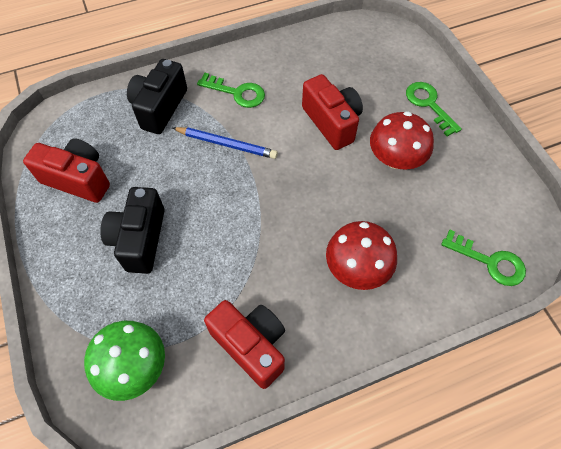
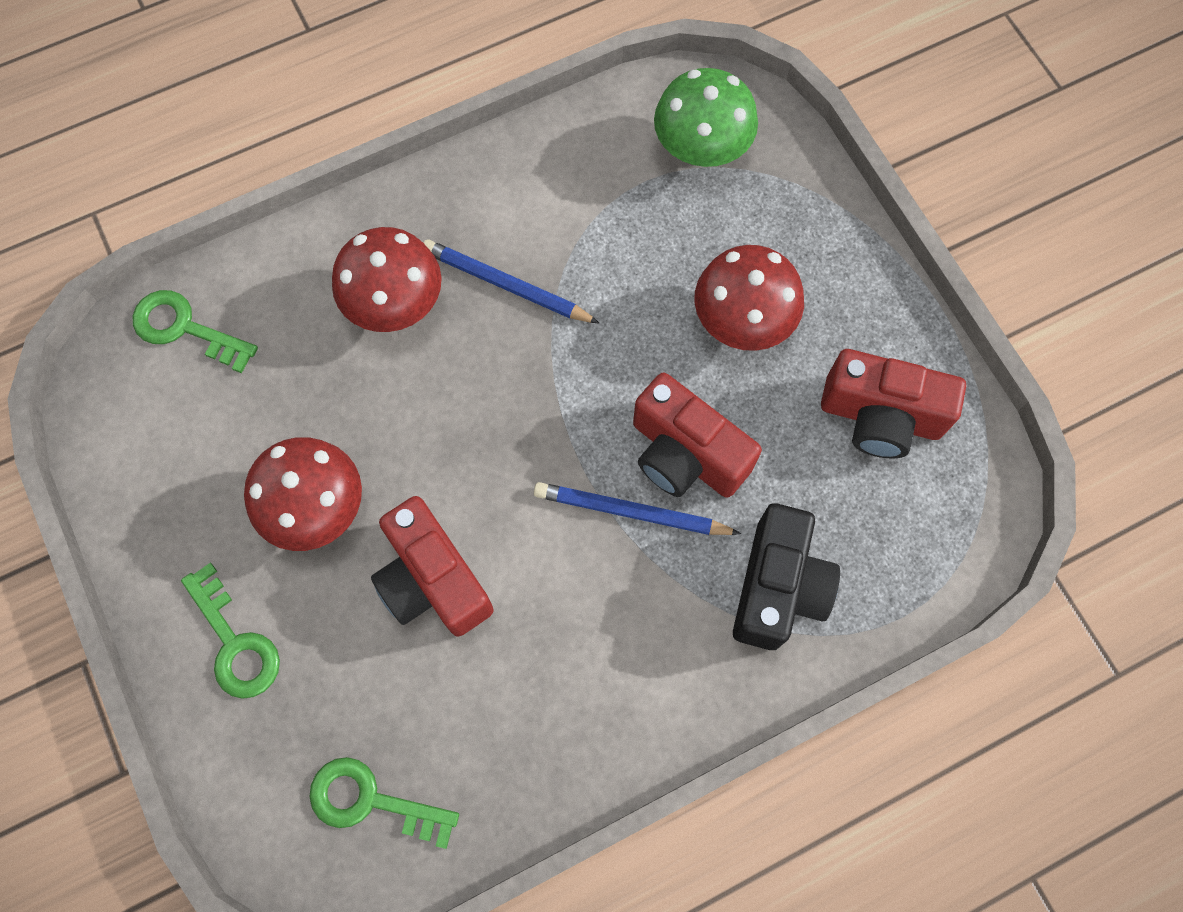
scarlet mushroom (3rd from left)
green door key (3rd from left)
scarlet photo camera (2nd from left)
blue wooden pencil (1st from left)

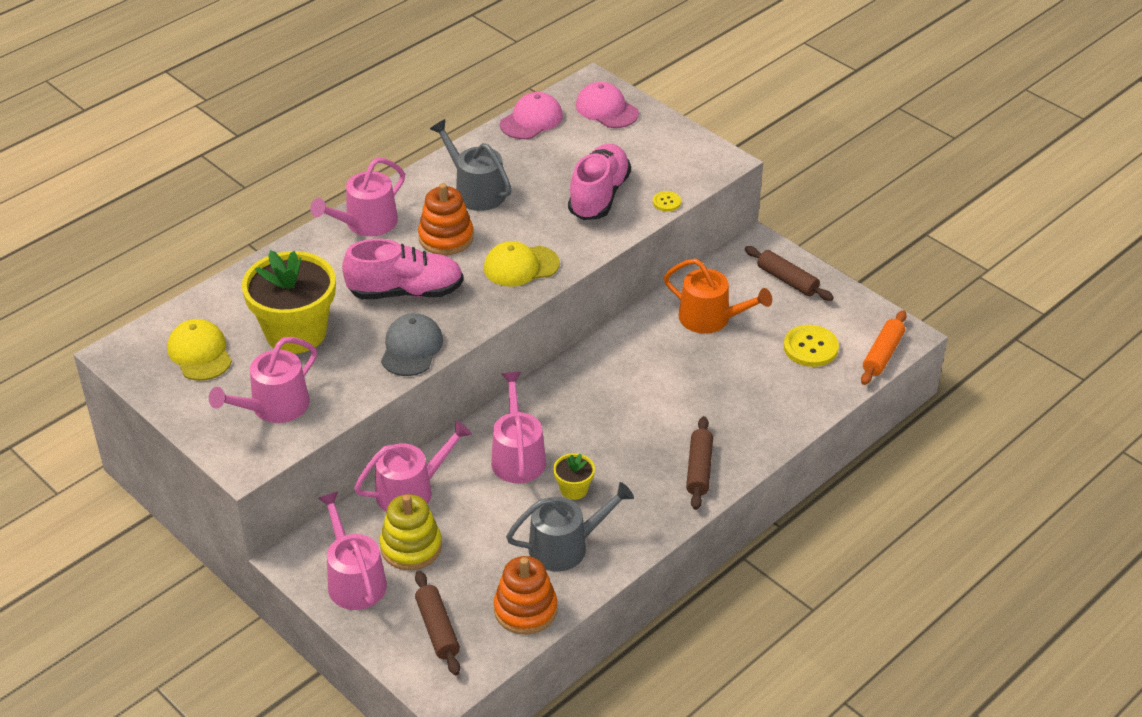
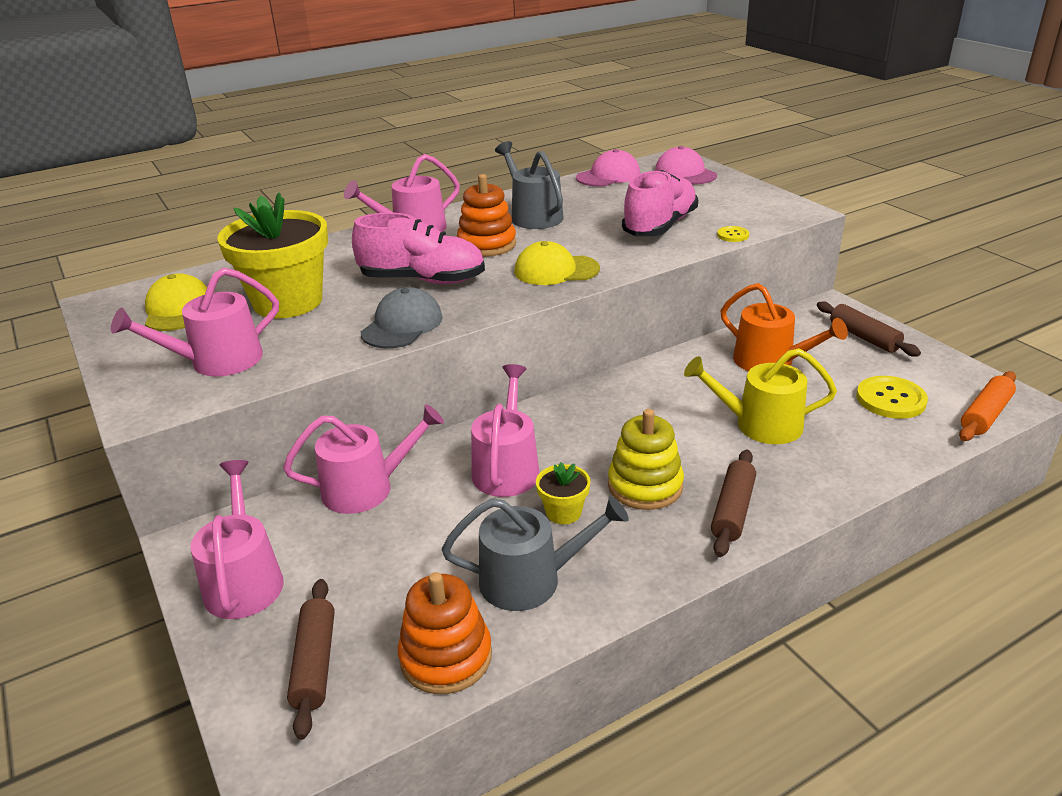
golden stacking rings
golden sprinkling can

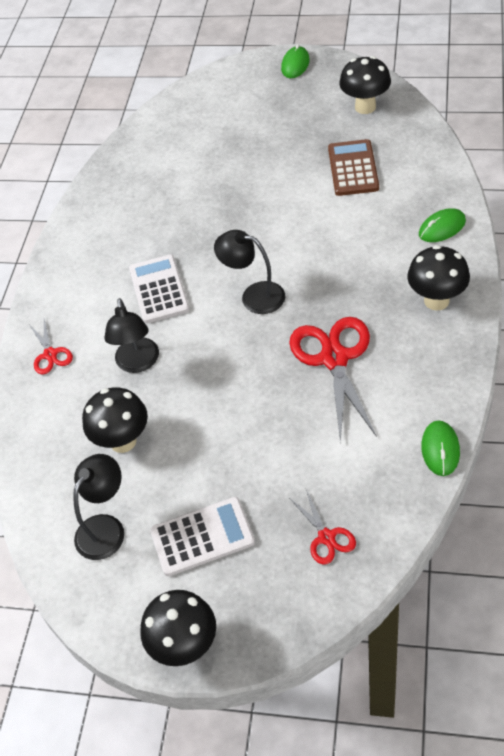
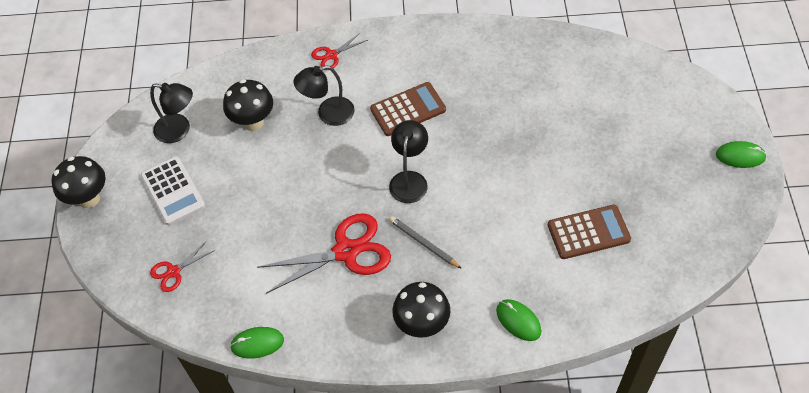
brown adding machine (1st from left)
jet-black mushroom (3rd from left in the first image)
ash-grey wooden pencil

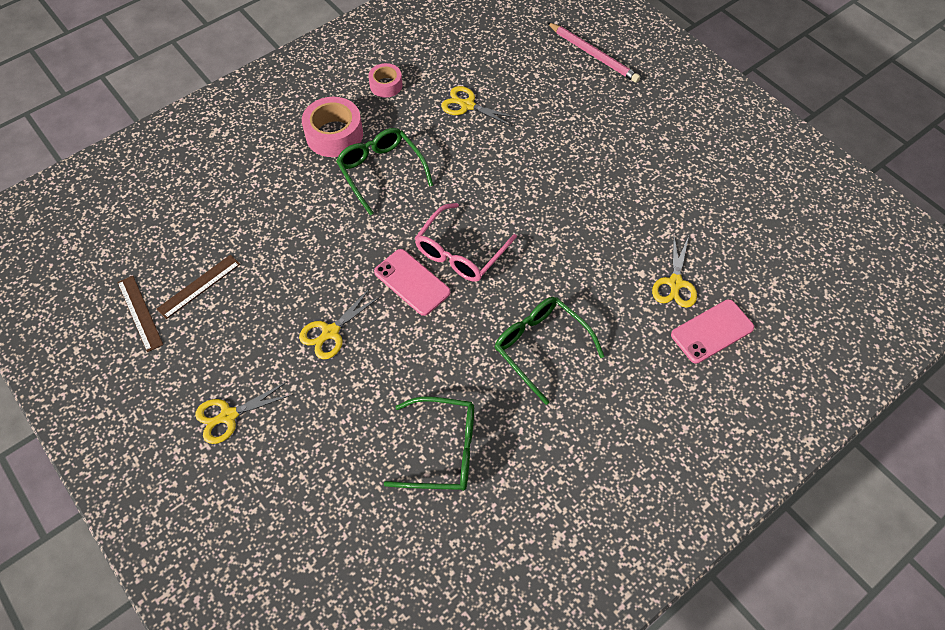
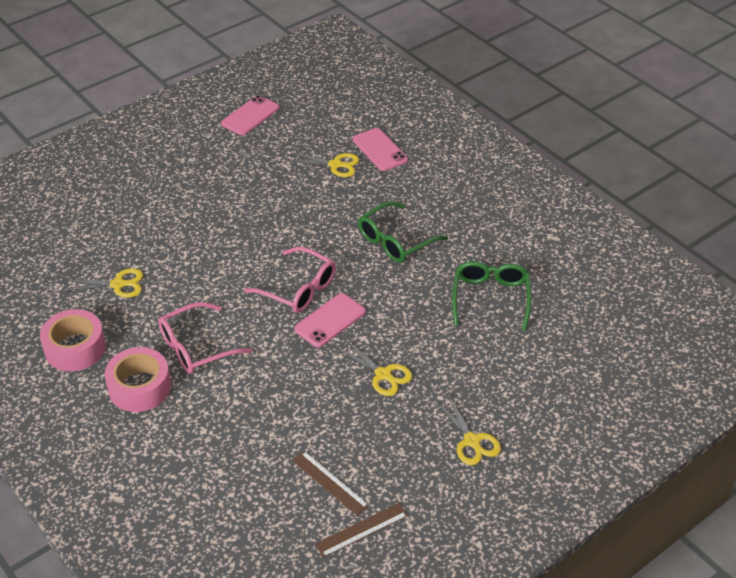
rose-pink glasses (1st from left)
rose-pink tape (1st from left)
golden shears (1st from left)
rose-pink wooden pencil
rose-pink smartphone (1st from left)

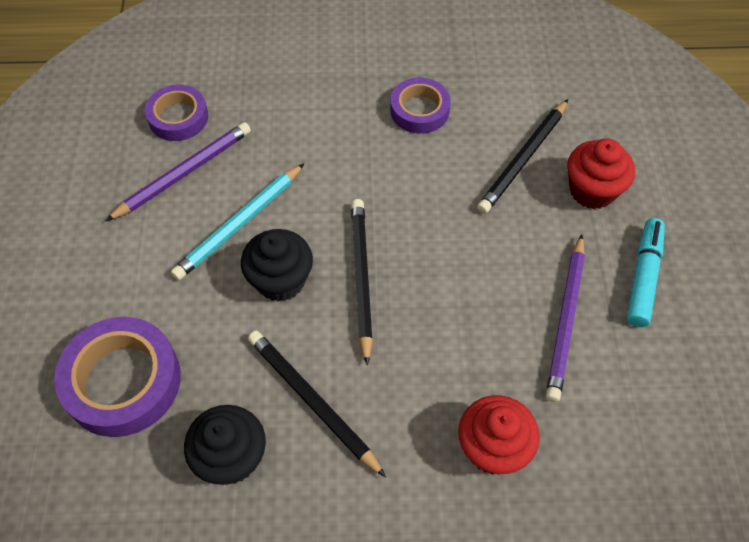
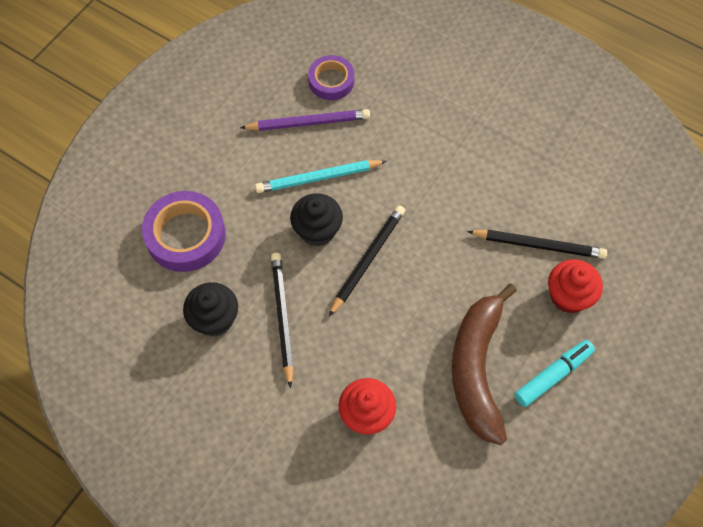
royal purple tape (3rd from left in the first image)
jet-black wooden pencil (3rd from left)
brown banana fruit

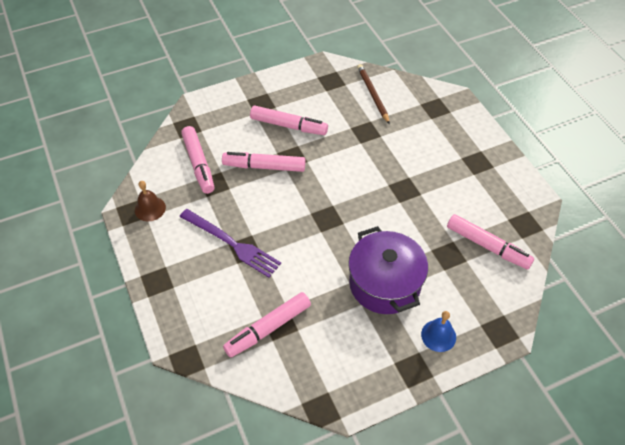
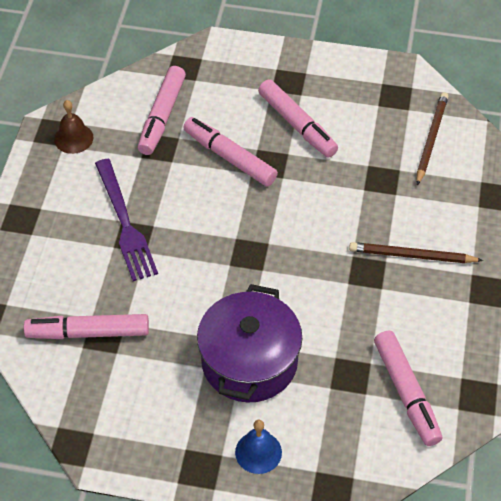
brown wooden pencil (1st from left)

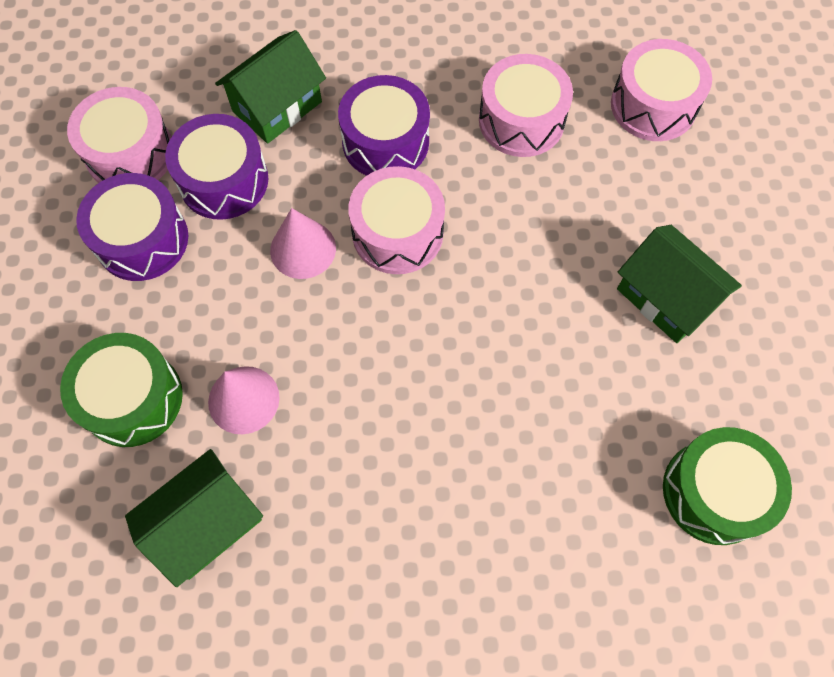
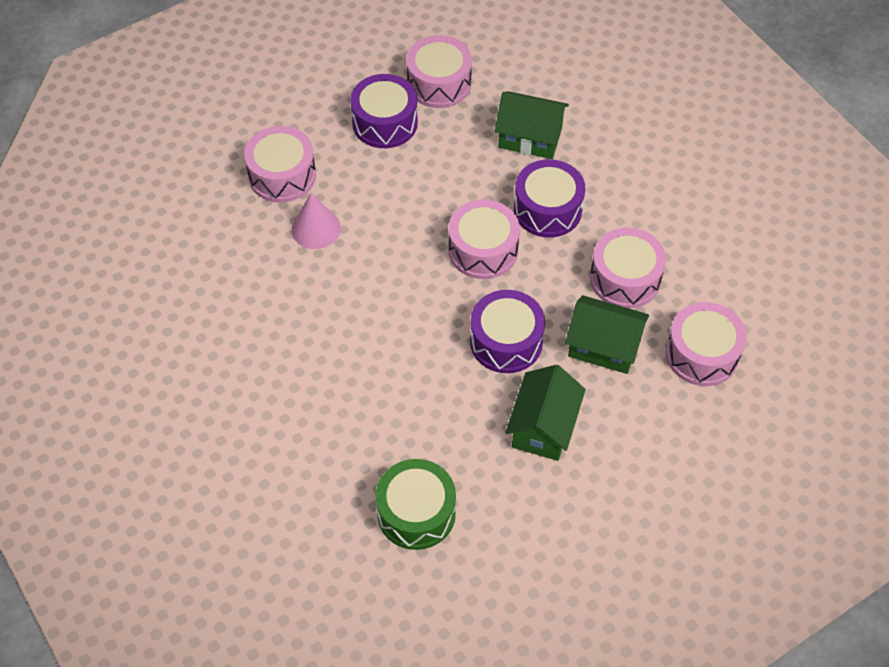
rose-pink drum (1st from left)
green toy house (3rd from left)
royal purple drum (2nd from left)
rose-pink cone shape (2nd from left in the first image)

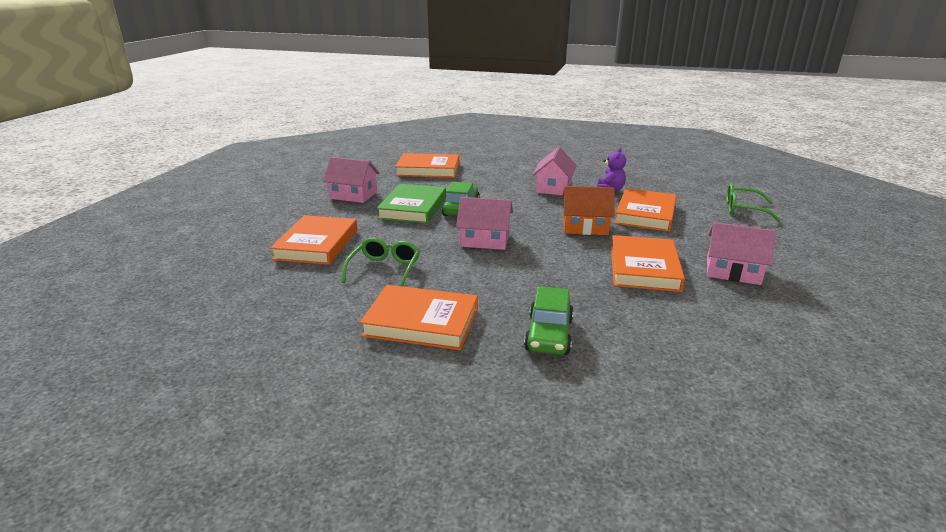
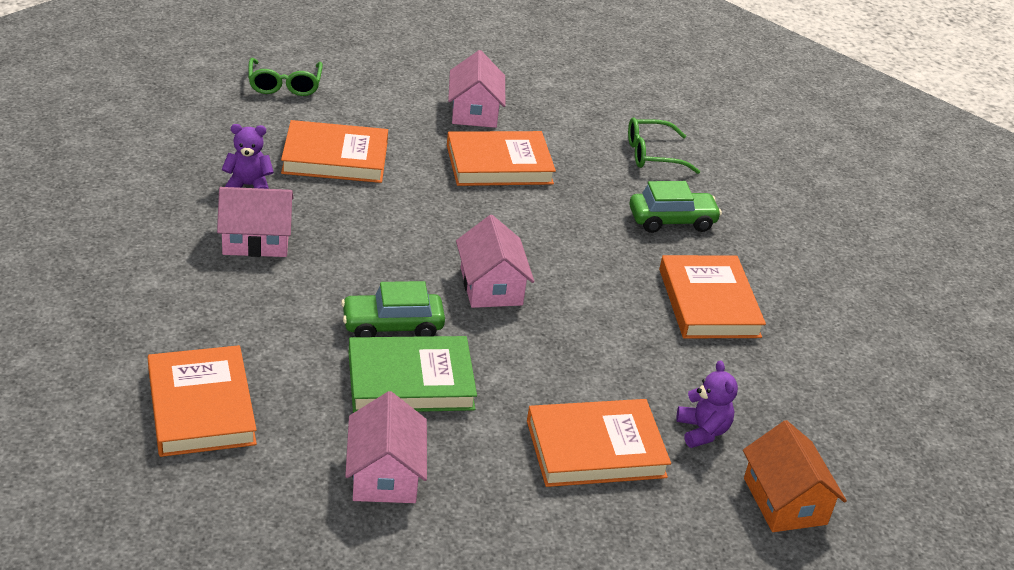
green glasses (2nd from left)
orange toy house
royal purple stuffed bear (2nd from left)

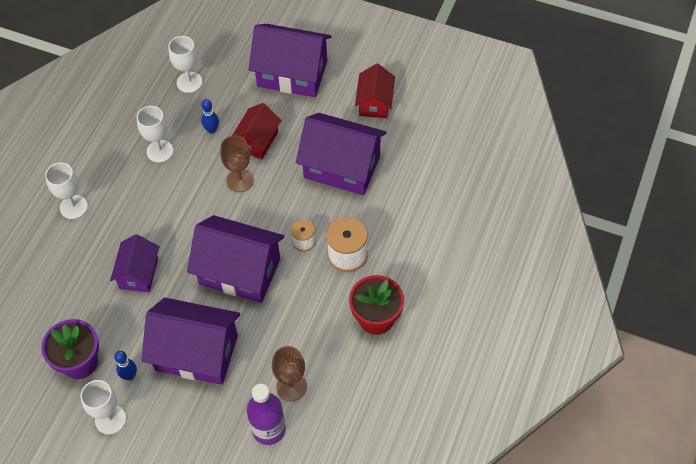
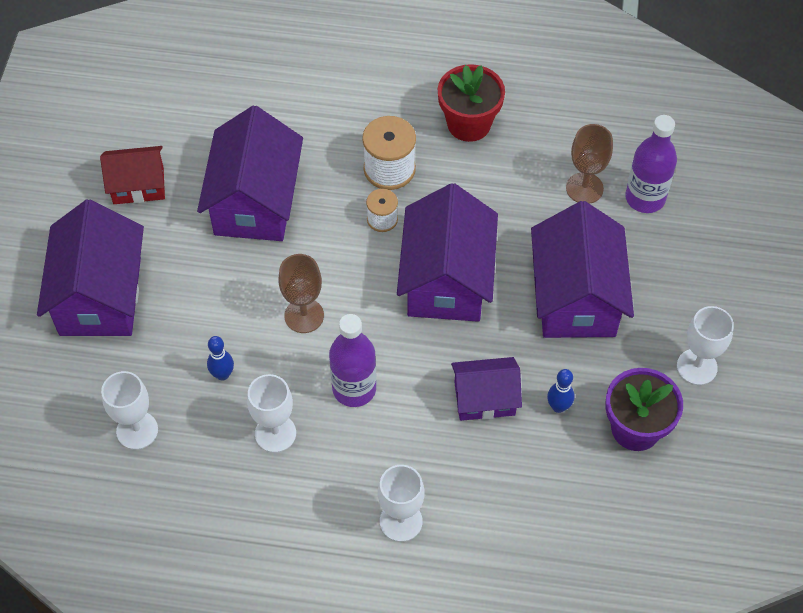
blue skittle (2nd from left)
scarlet toy house (1st from left in the first image)
royal purple drink bottle (1st from left)

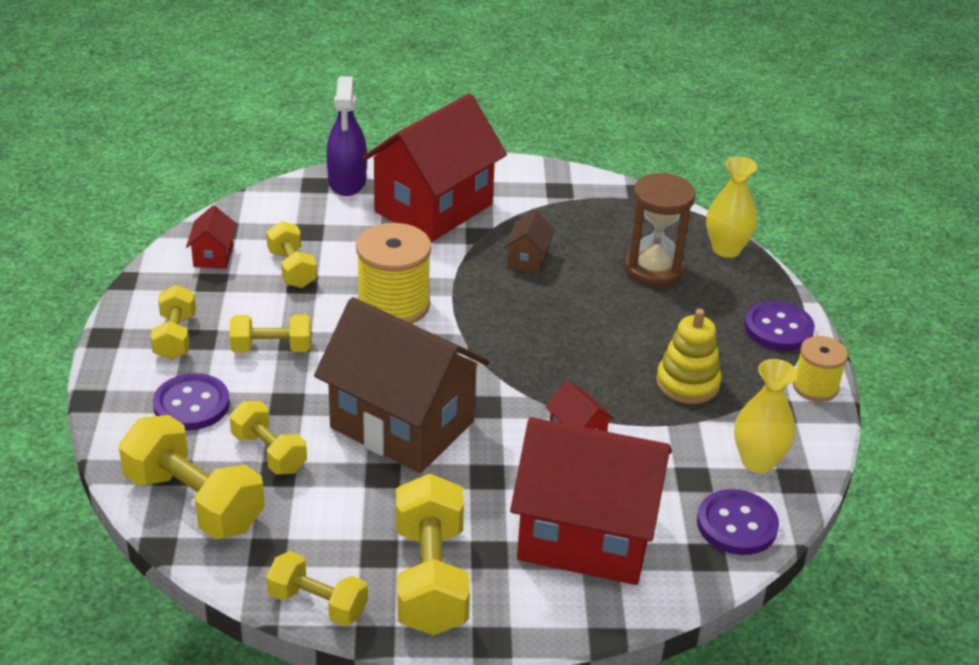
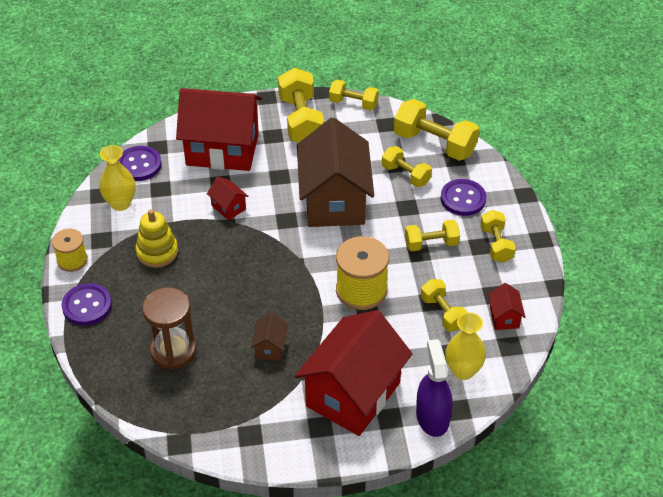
brown toy house (2nd from left)
golden flower vase (2nd from left)

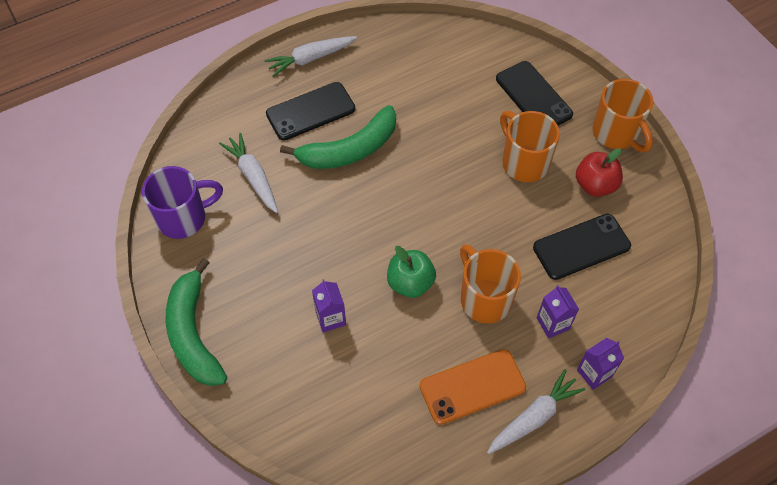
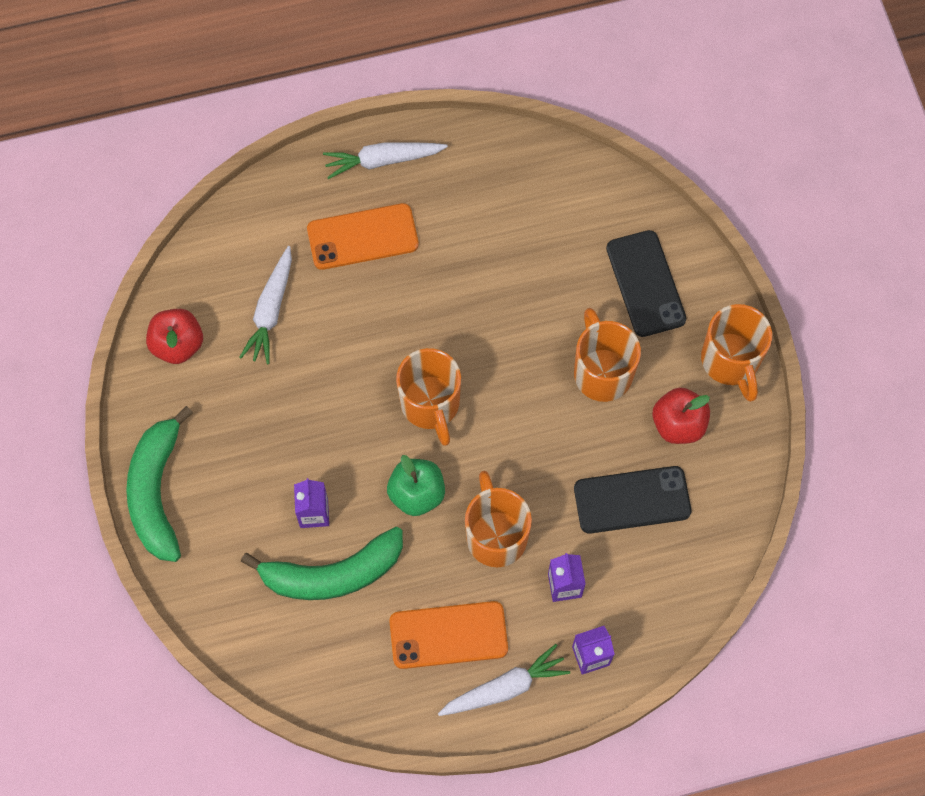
scarlet apple (1st from left)
white carrot (1st from left)
orange smartphone (1st from left)
green banana fruit (2nd from left)
orange coffee mug (1st from left)

